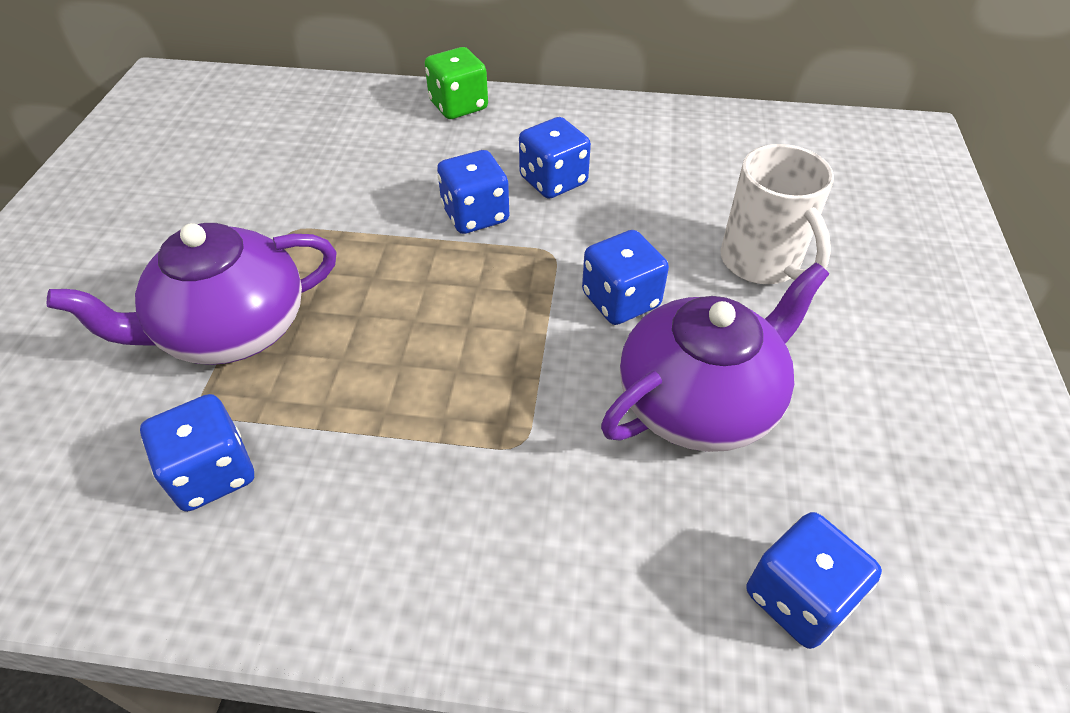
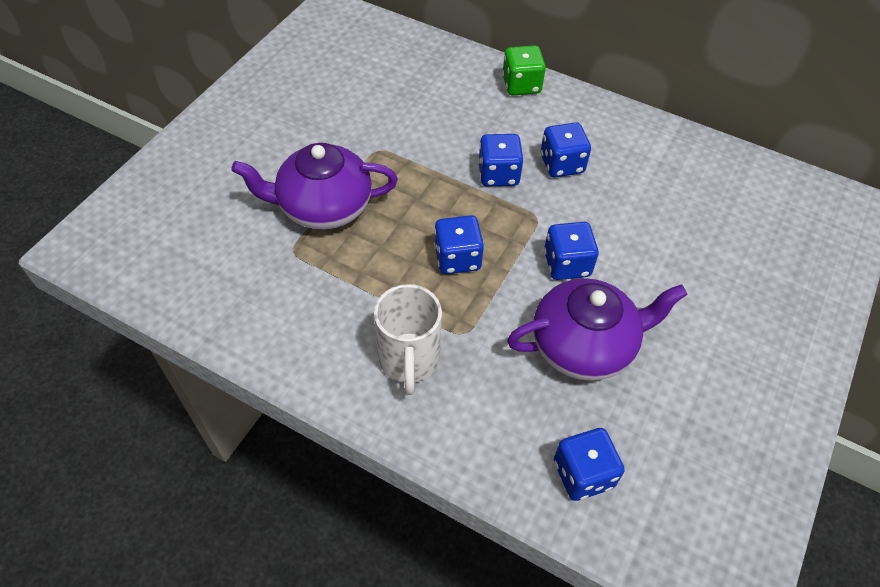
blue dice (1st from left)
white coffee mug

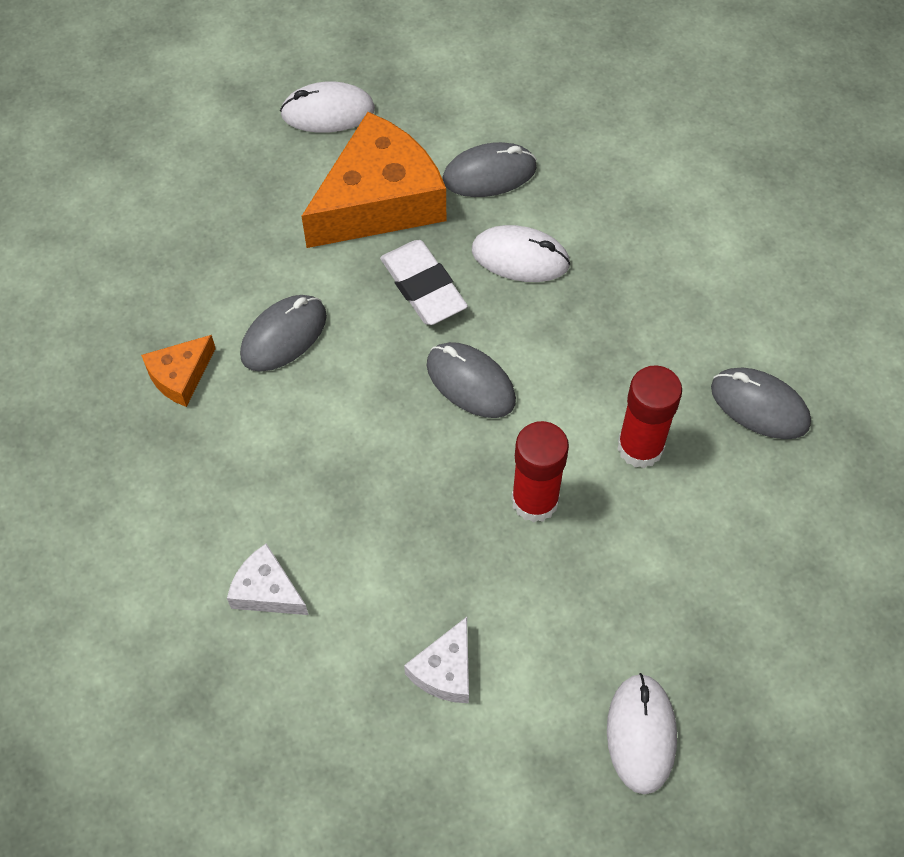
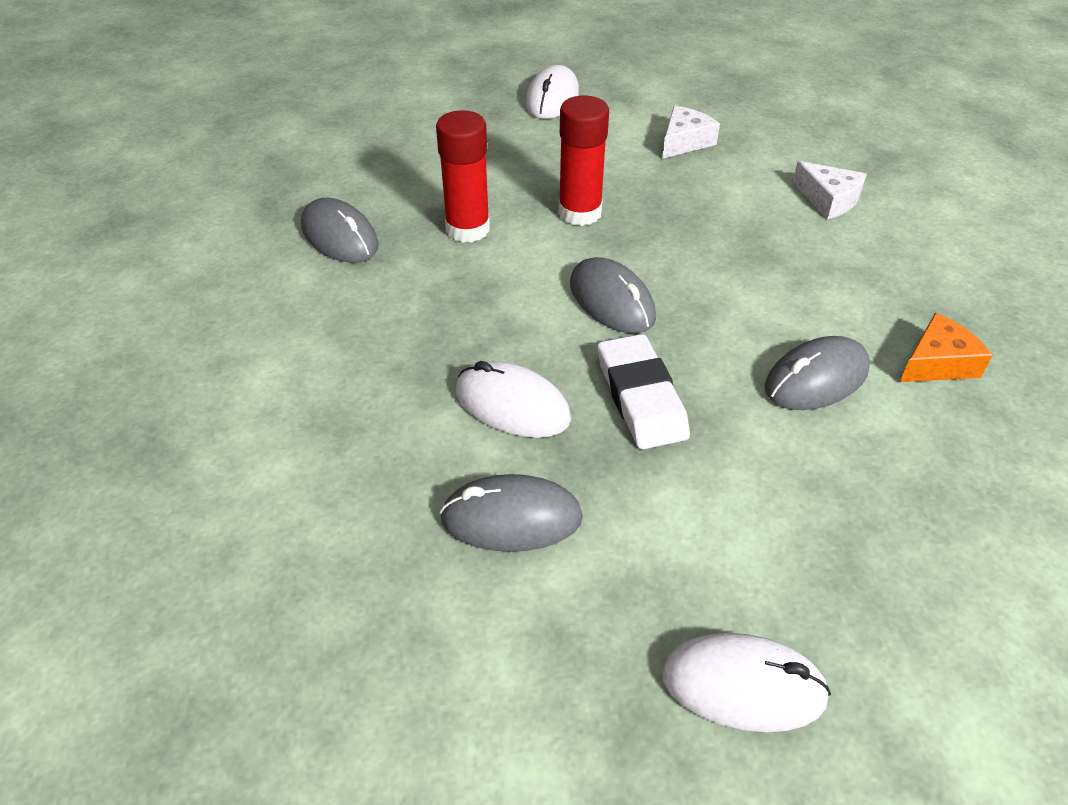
orange cheese wedge (2nd from left in the first image)

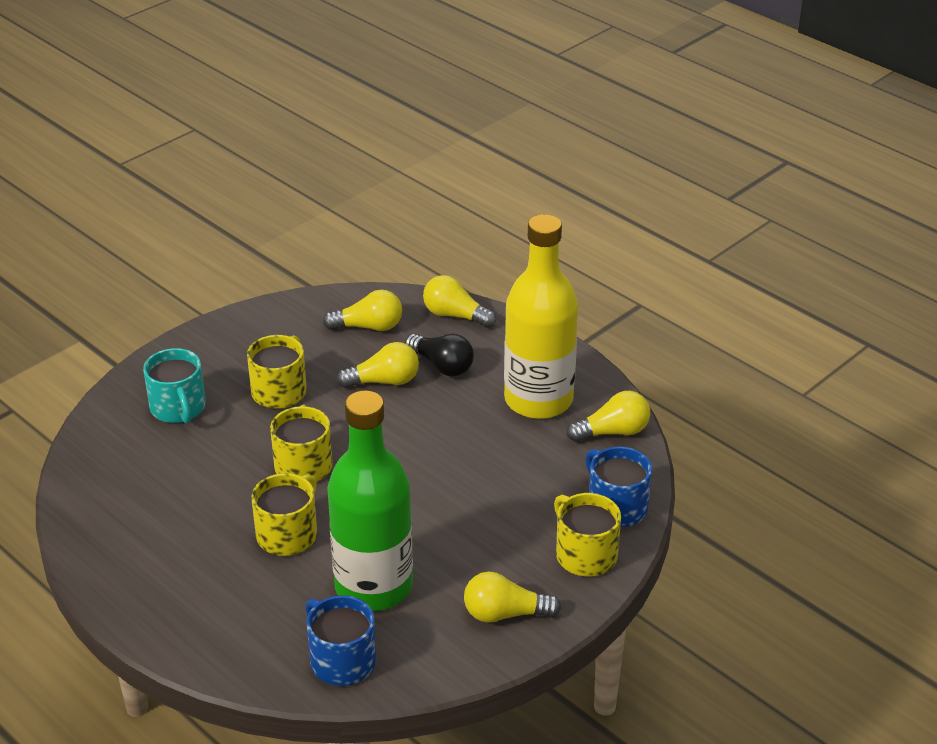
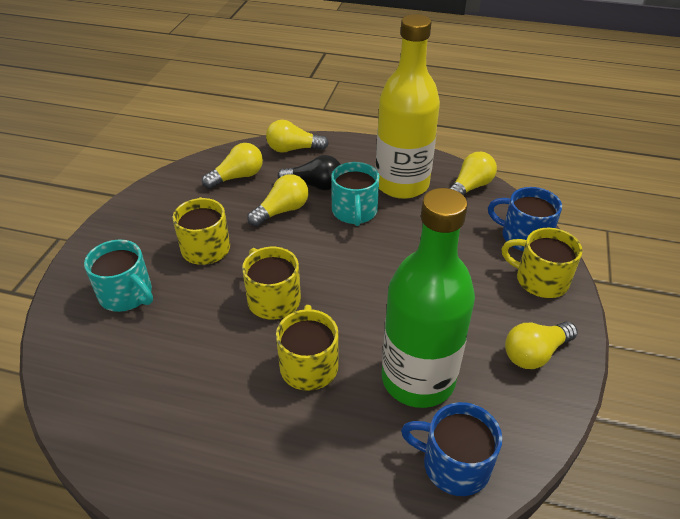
turquoise coffee mug (2nd from left)

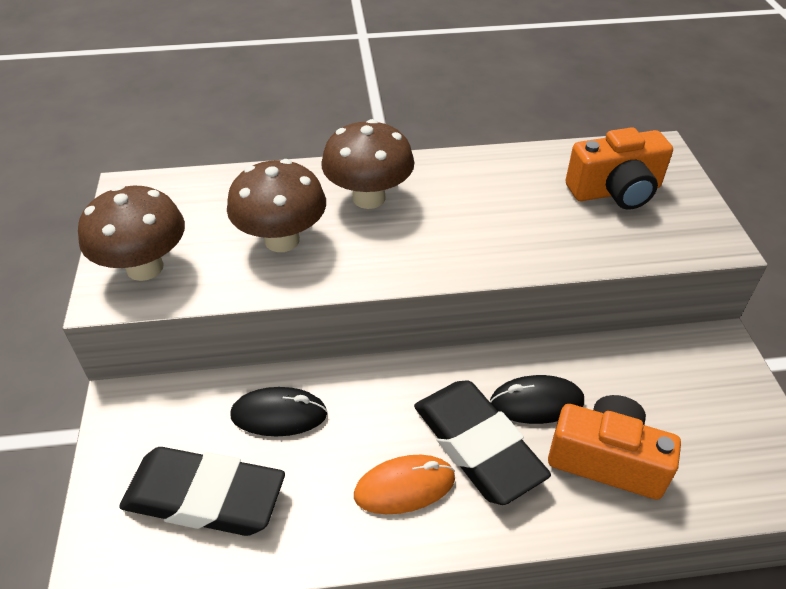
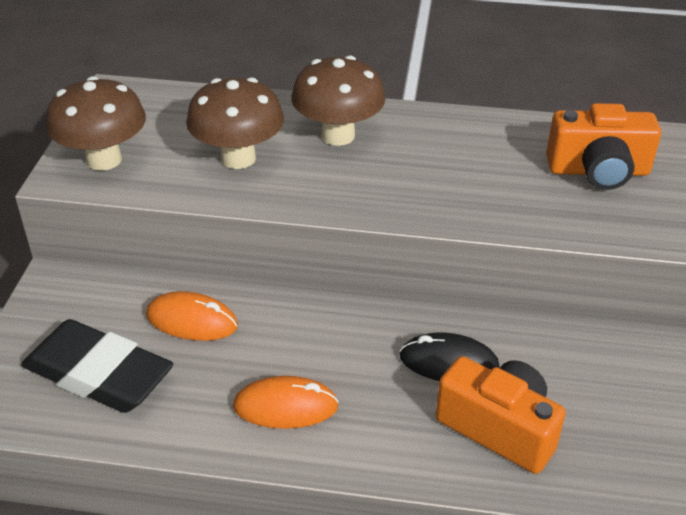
orange PC mouse (1st from left)
jet-black eraser (2nd from left in the first image)

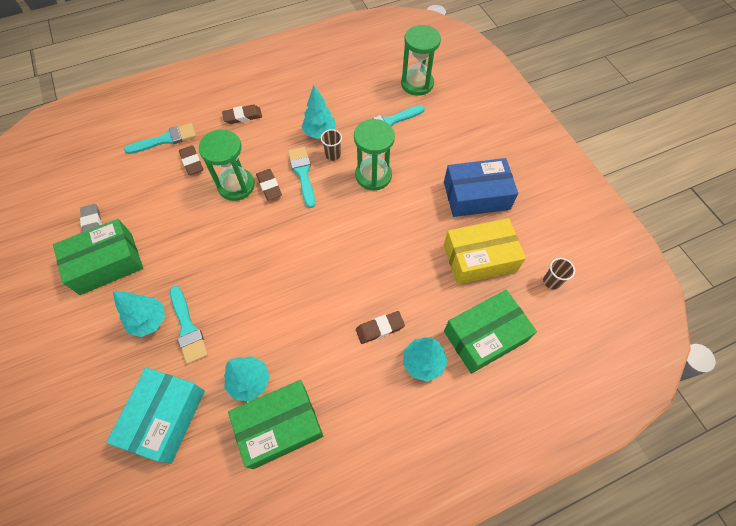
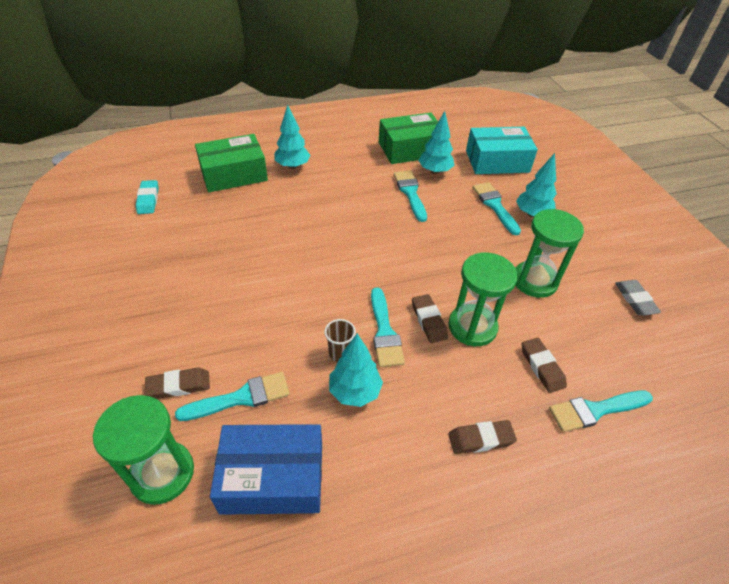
green package (1st from left in the first image)
turquoise package
green sandglass (3rd from left)
brown eraser (1st from left)
blue package
golden package
turquoise eraser
turquoise paintbrush (3rd from left)

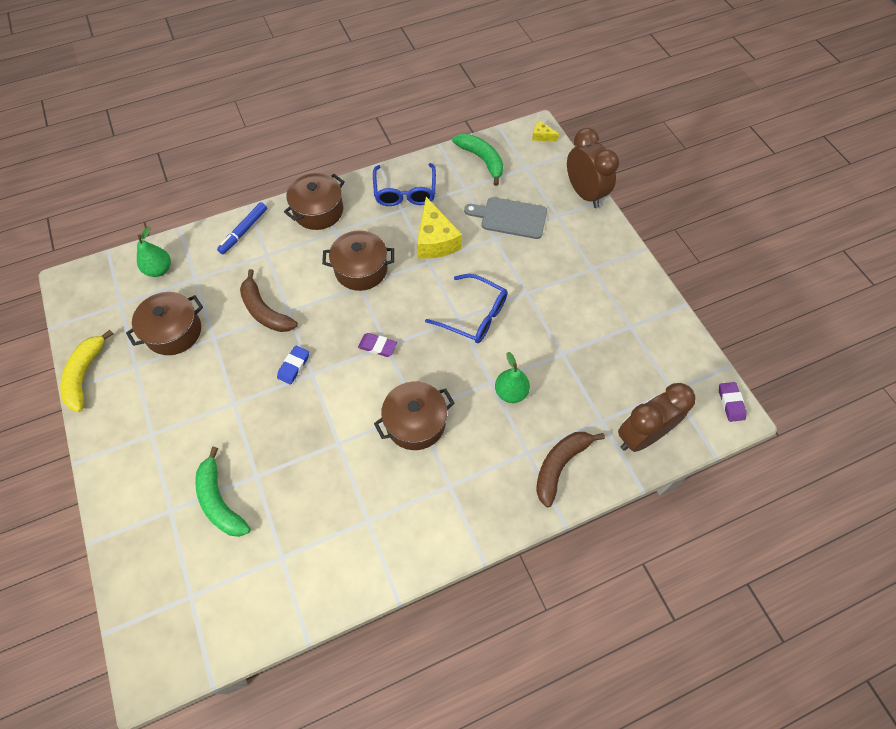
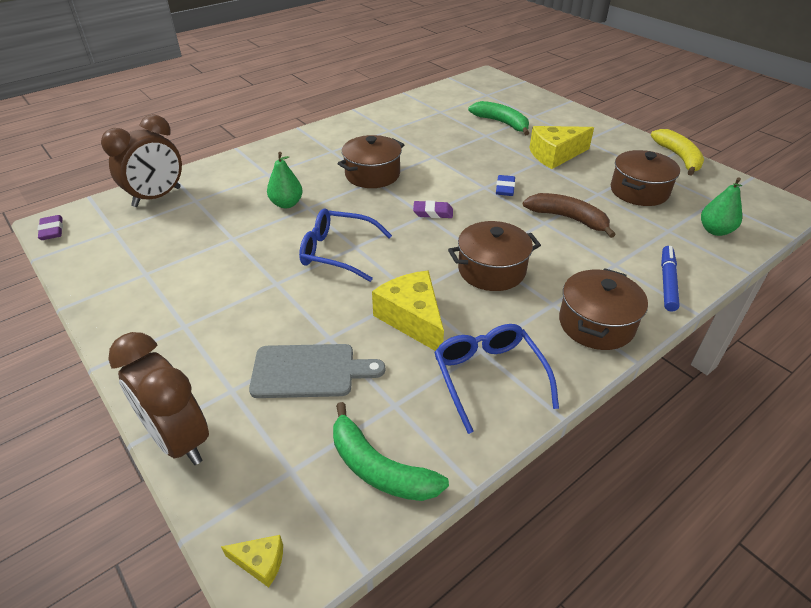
brown banana fruit (2nd from left in the first image)
golden cheese wedge (3rd from left)

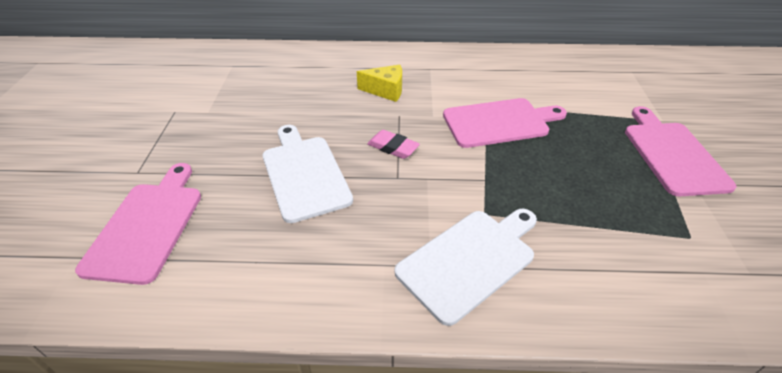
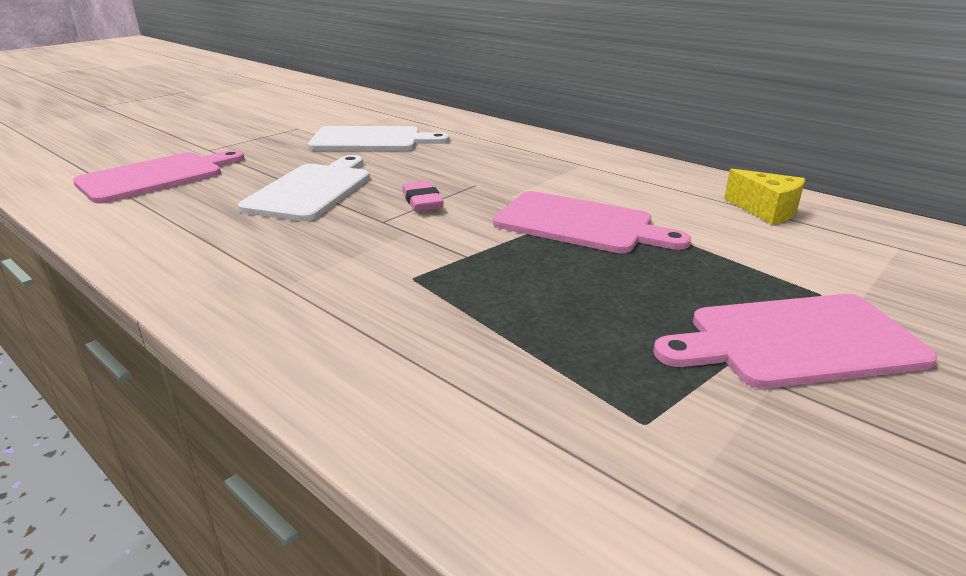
golden cheese wedge
white cutting board (2nd from left)
rose-pink cutting board (3rd from left)

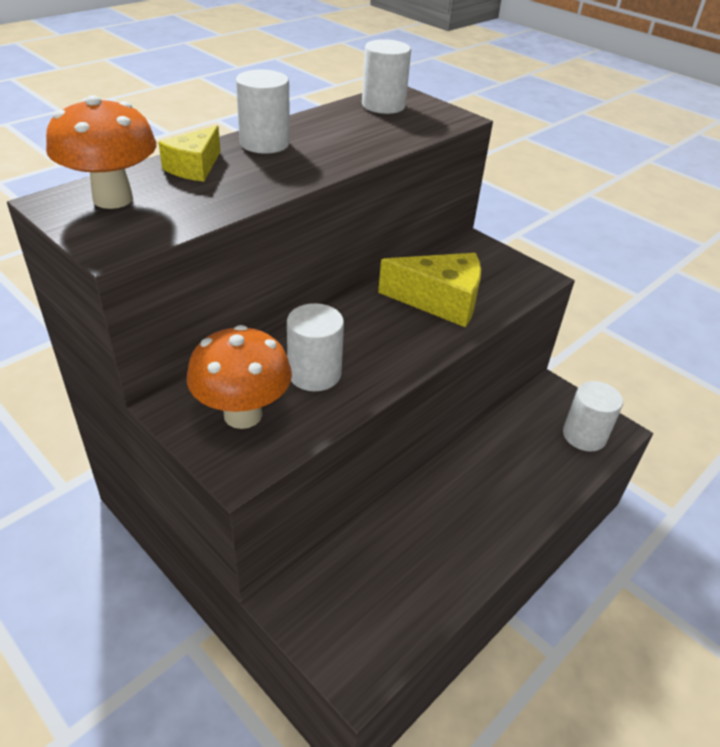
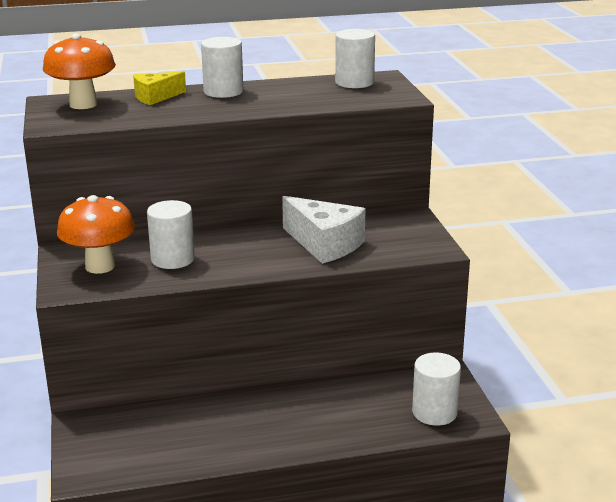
white cheese wedge

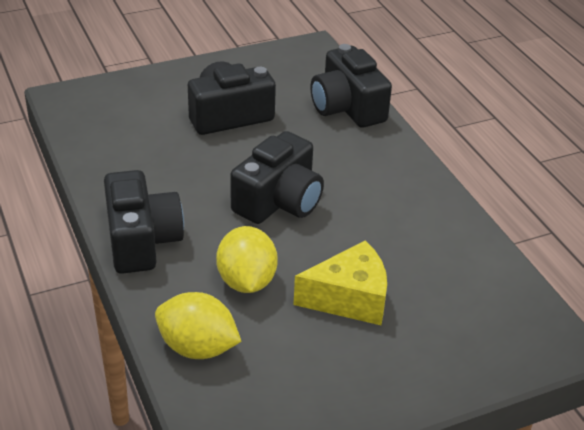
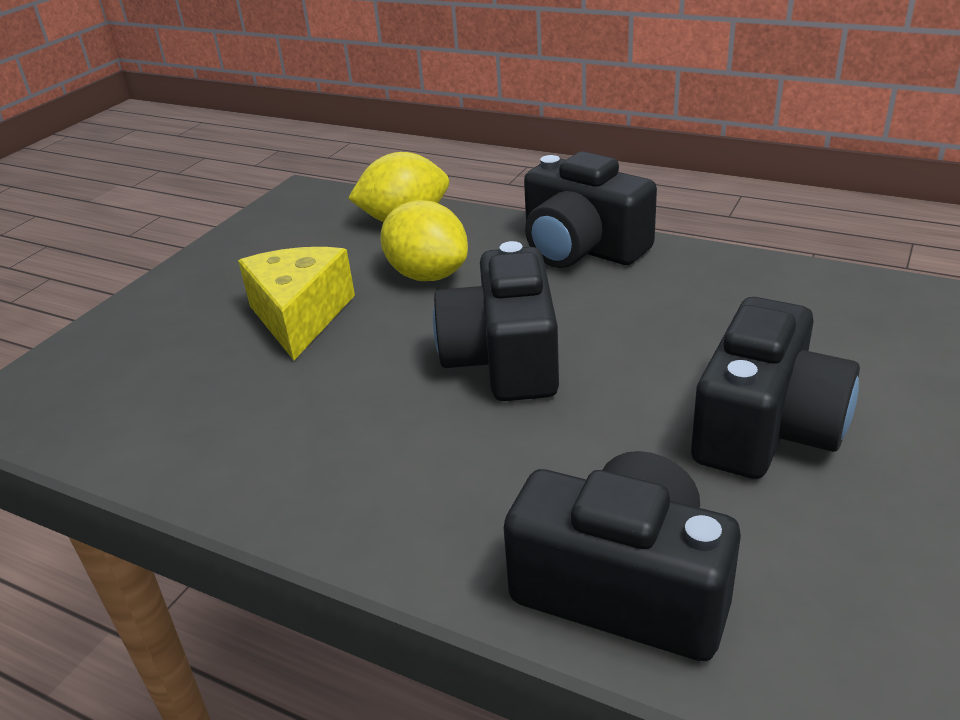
golden cheese wedge

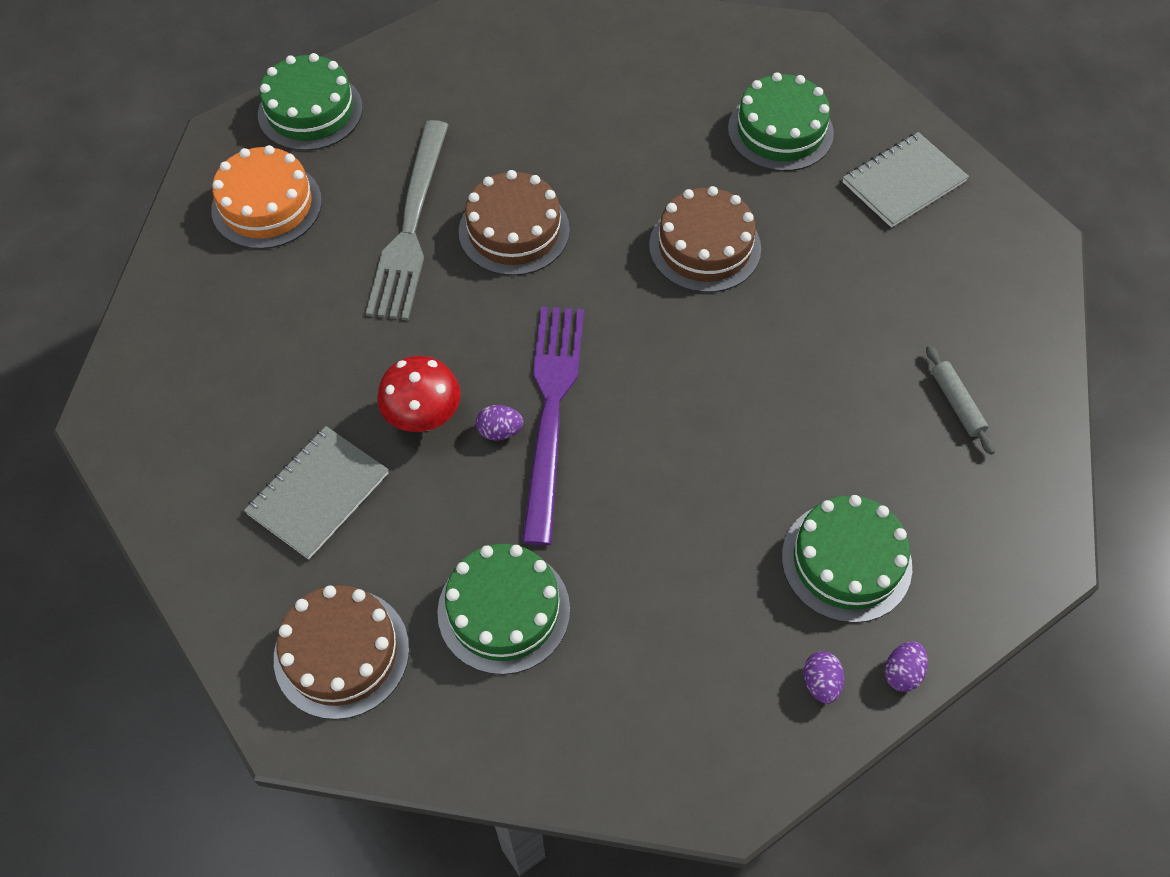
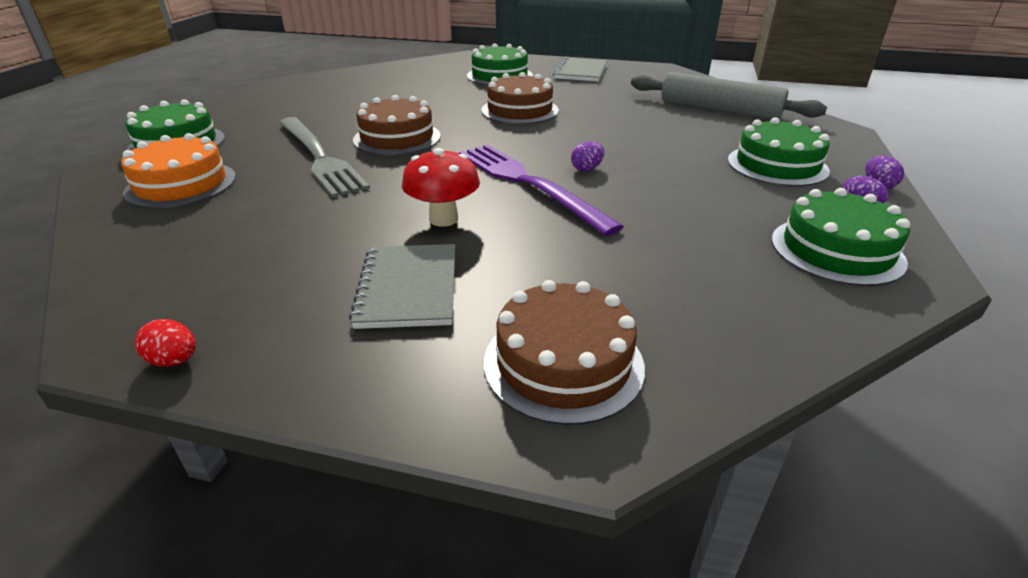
green layer cake (4th from left)
royal purple toy egg (1st from left)
ash-grey dough roller
scarlet toy egg

